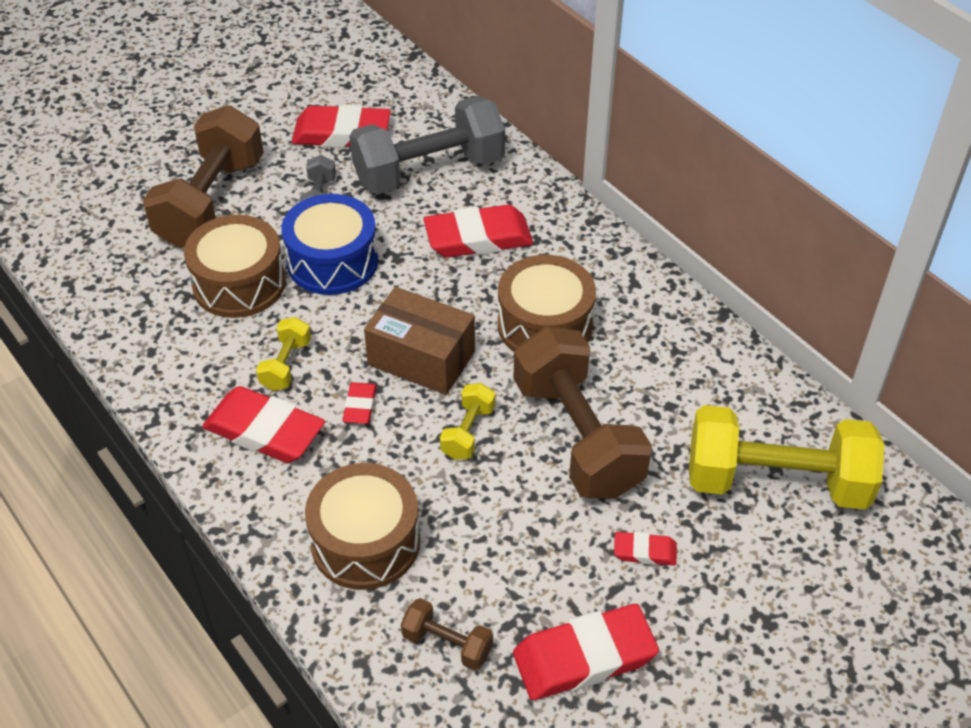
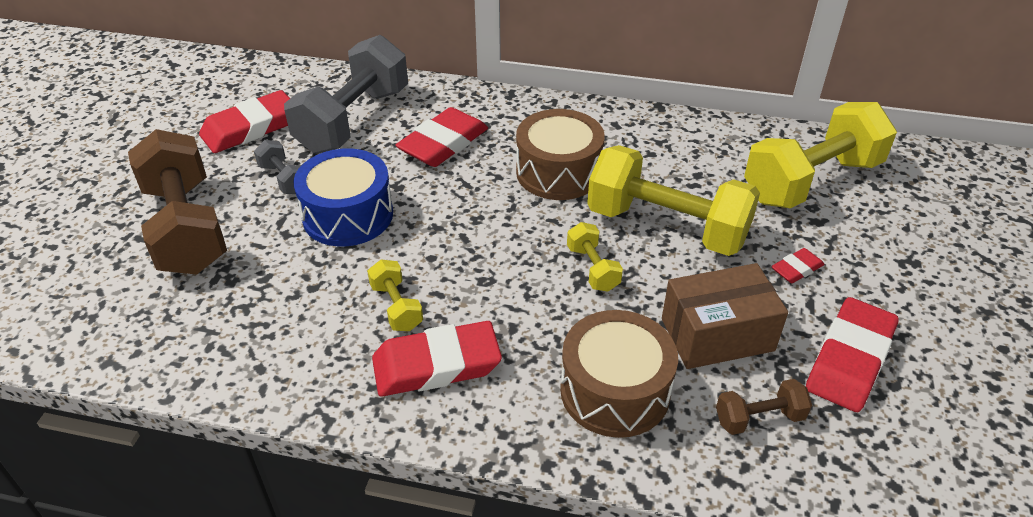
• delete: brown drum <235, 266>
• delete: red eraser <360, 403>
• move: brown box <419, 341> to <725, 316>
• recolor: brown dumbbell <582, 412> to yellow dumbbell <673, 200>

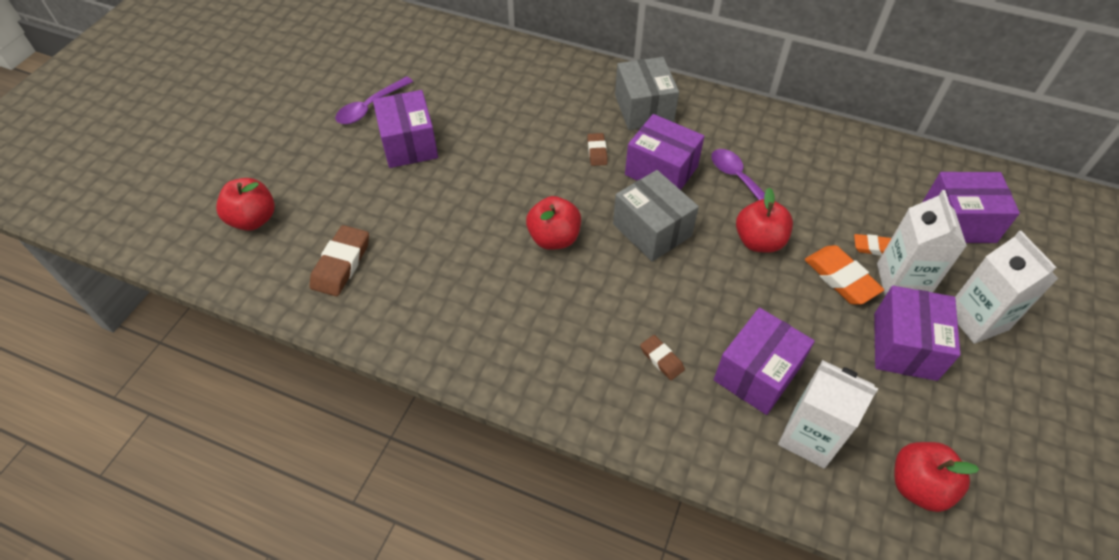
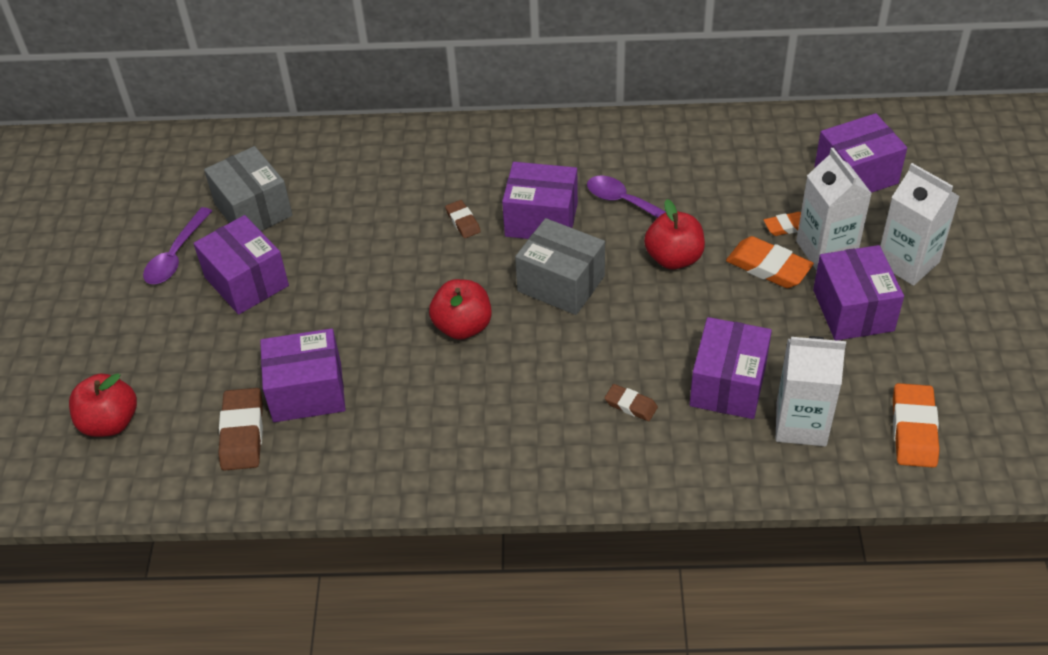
• insert: purple box <303, 375>
• move: grey box <647, 93> to <248, 188>
• replace: red apple <936, 477> to orange eraser <916, 425>

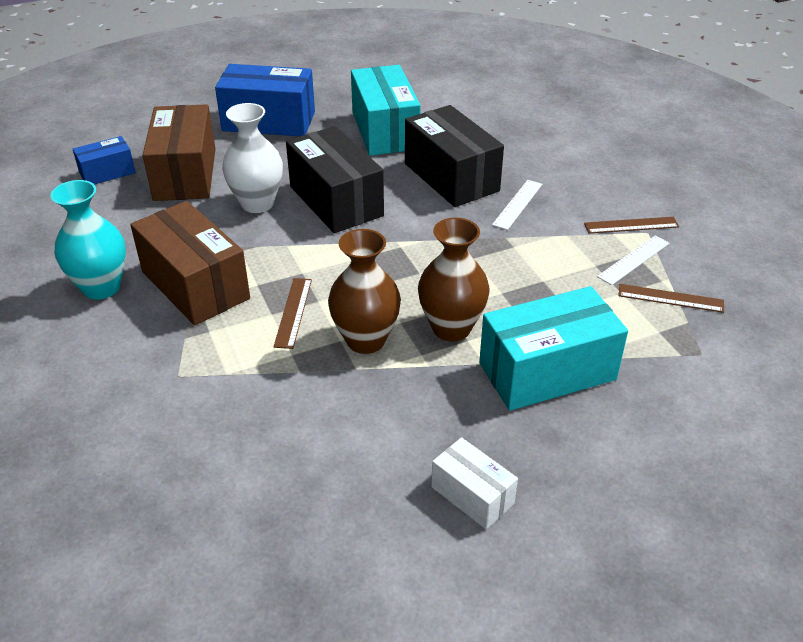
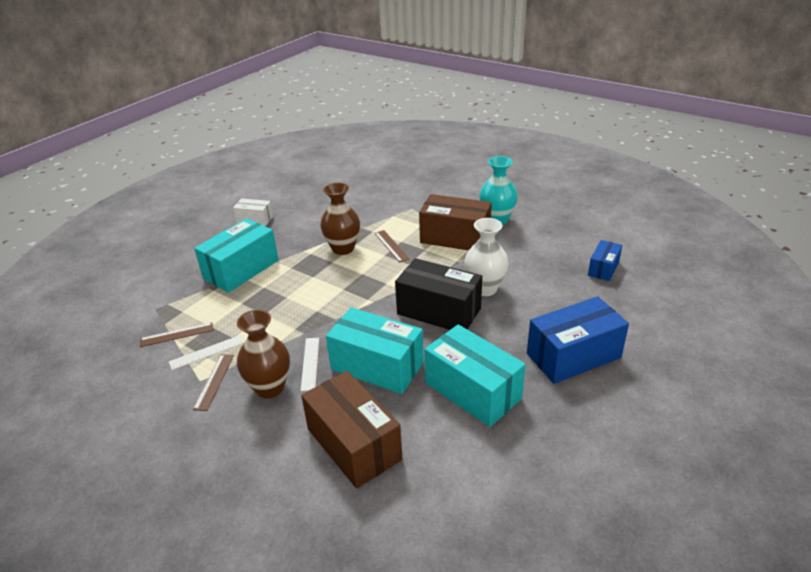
• move: brown box <179, 152> to <352, 430>
• move: brown vase <454, 280> to <263, 354>
• recolor: black box <454, 156> to turquoise box <375, 350>
• rotate: brown ruler <631, 225> = <213, 382> 45 degrees counterclockwise
• rotate: white ruler <633, 260> = <206, 352> 45 degrees clockwise

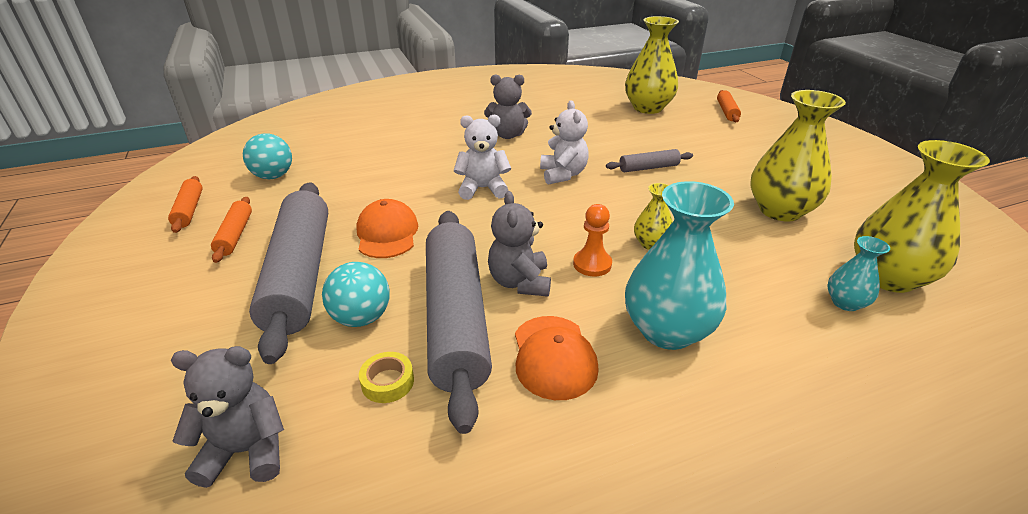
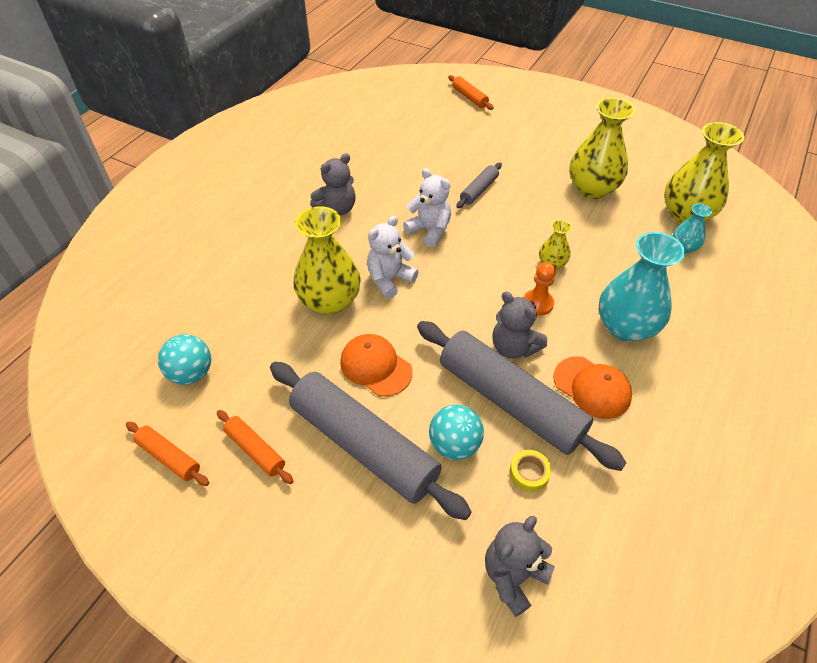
• move: yellow vase <652, 65> to <327, 260>

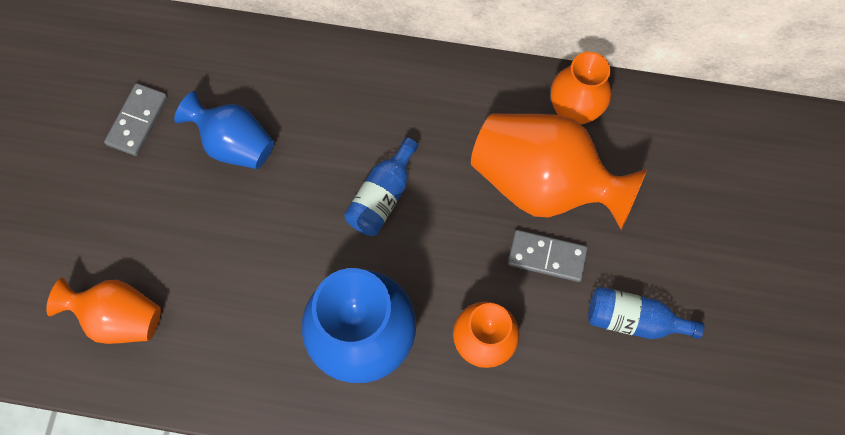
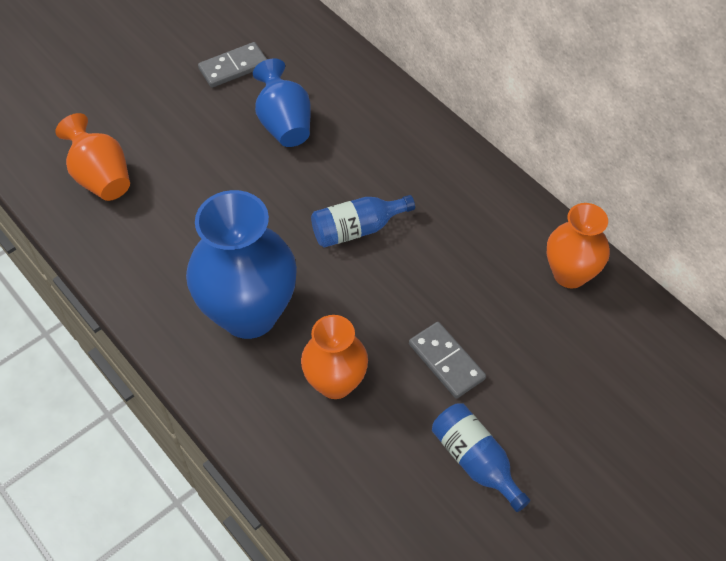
• delete: orange vase <559, 171>

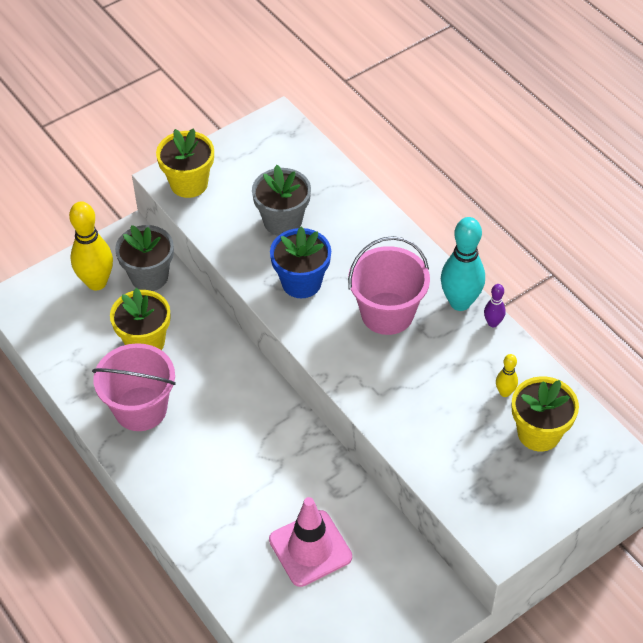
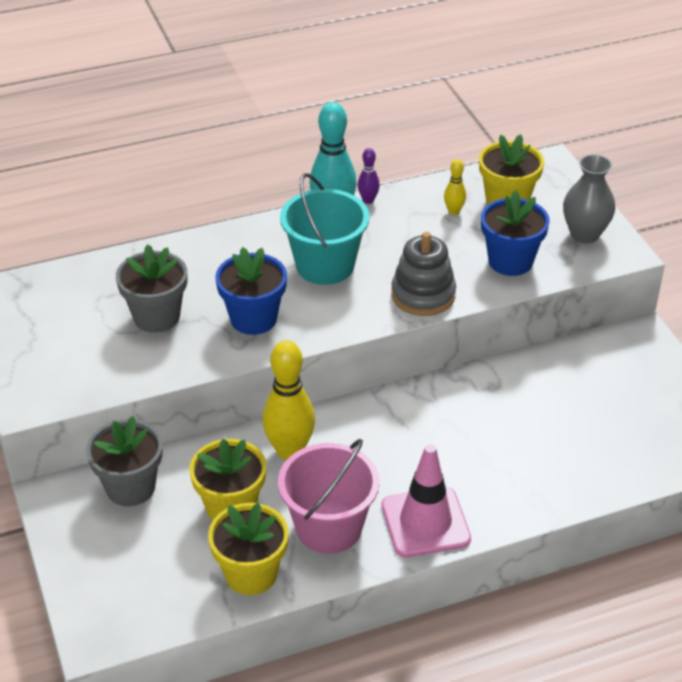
• insert: grey stacking toy <423, 274>
• insert: blue flower pot <515, 233>
• insert: grey vase <589, 198>
• move: yellow bowling pin <91, 245> to <288, 400>
• move: yellow flower pot <185, 163> to <248, 549>
• move: pink traffic cone <310, 542> to <426, 501>
• recolor: pink bucket <389, 285> to turquoise bucket <325, 229>

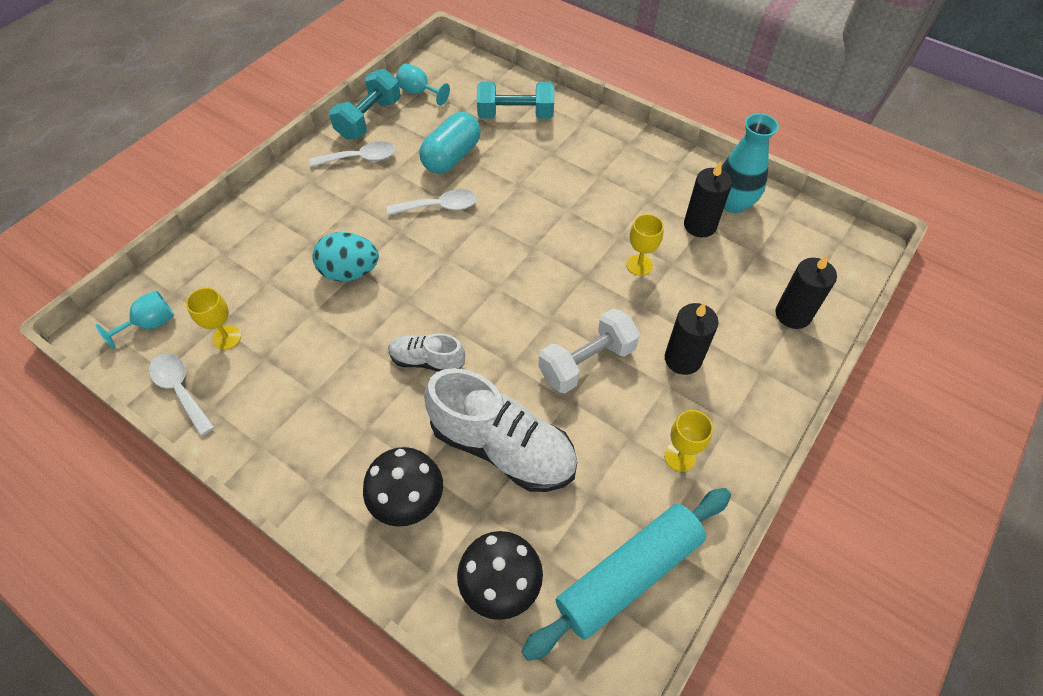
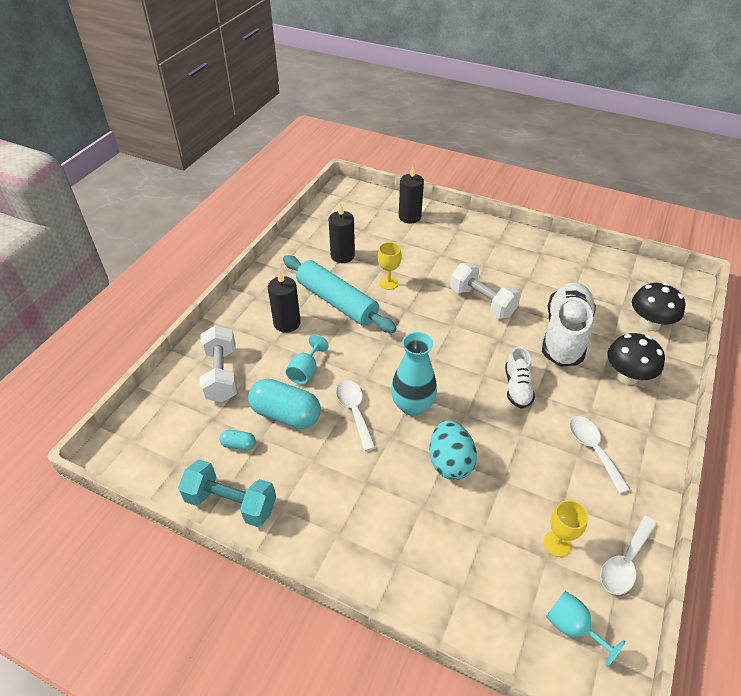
• delete: yellow goblet <688, 441>
• insert: turquoise capsule <237, 440>
• move: white spoon <353, 154> to <599, 455>
• move: turquoise goblet <423, 85> to <307, 360>
• move: turquoise rolling pin <626, 574> to <340, 294>
• move: black candle <691, 338> to <284, 302>
• move: turquoise vase <750, 163> to <414, 374>
• recolor: turquoise dumbbell <515, 100> to white dumbbell <218, 363>

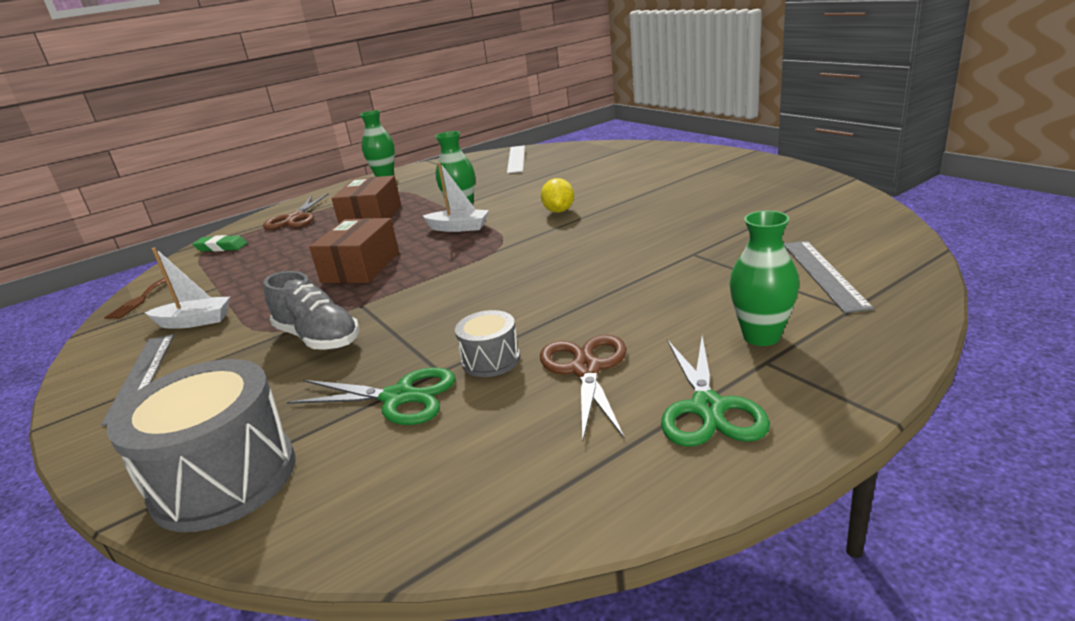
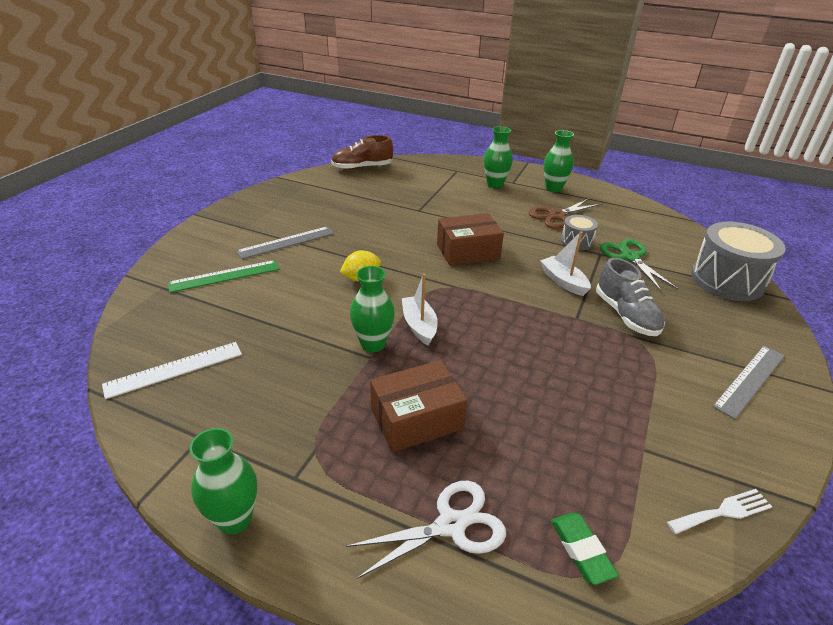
• insert: green ruler <223, 276>
• insert: brown shoe <362, 152>
• move: white boat <187, 288> to <565, 263>
• move: brown box <354, 250> to <470, 239>
• move: grey ruler <829, 277> to <285, 242>
• replace: green scissors <715, 391> to green vase <559, 161>
• recolor: brown fork <136, 298> to white fork <719, 511>
• recolor: brown scissors <296, 211> to white scissors <426, 530>
• rotate: grey shoe <312, 310> = <630, 297> 150 degrees clockwise

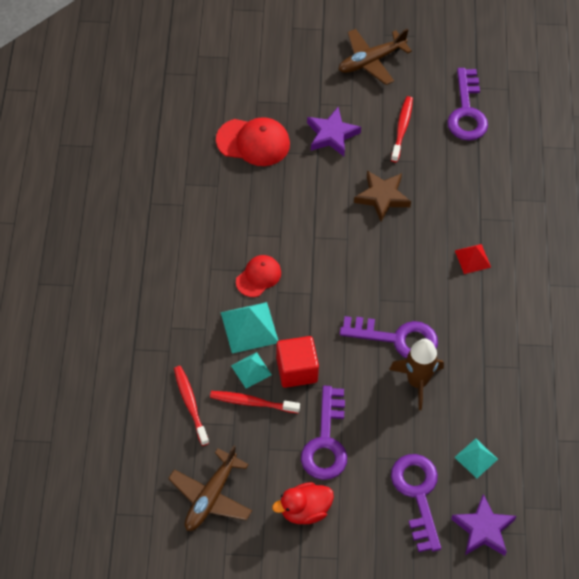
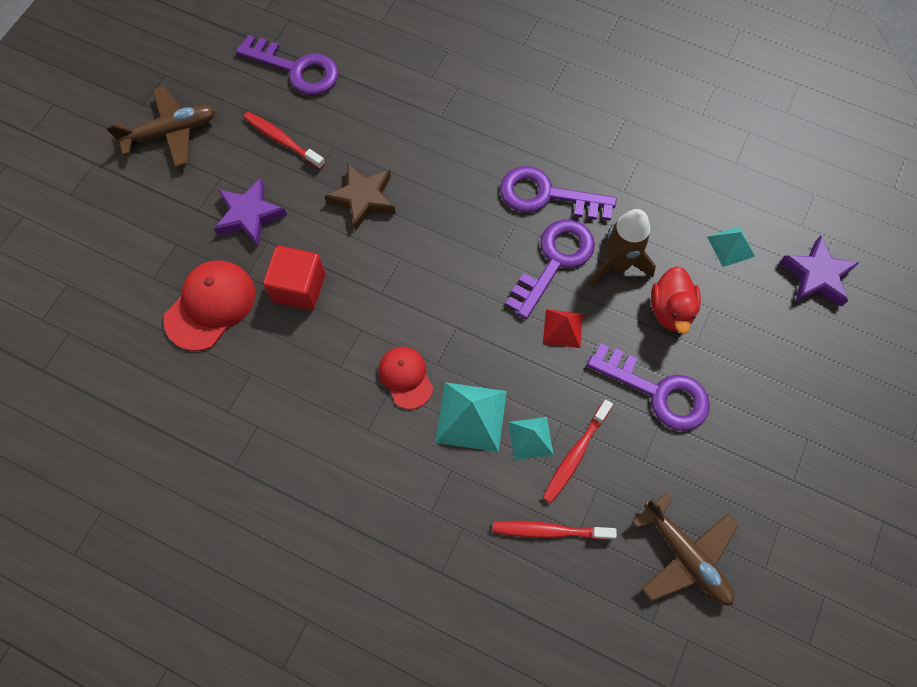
• move: red duck <303, 503> to <676, 300>
• move: red cube <297, 362> to <294, 277>
• move: purple key <416, 503> to <558, 193>
• move: red pyramid <473, 259> to <563, 328>
• rotate: brown plane <375, 56> = <161, 126> 105 degrees counterclockwise

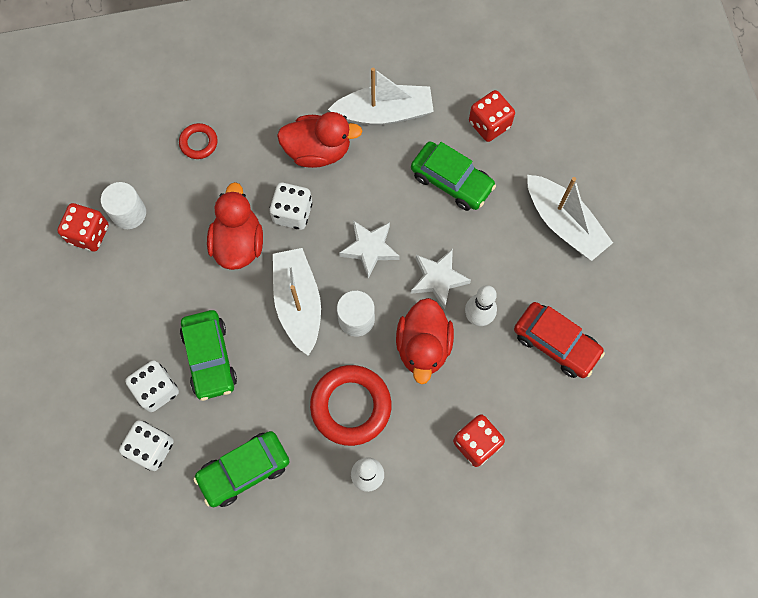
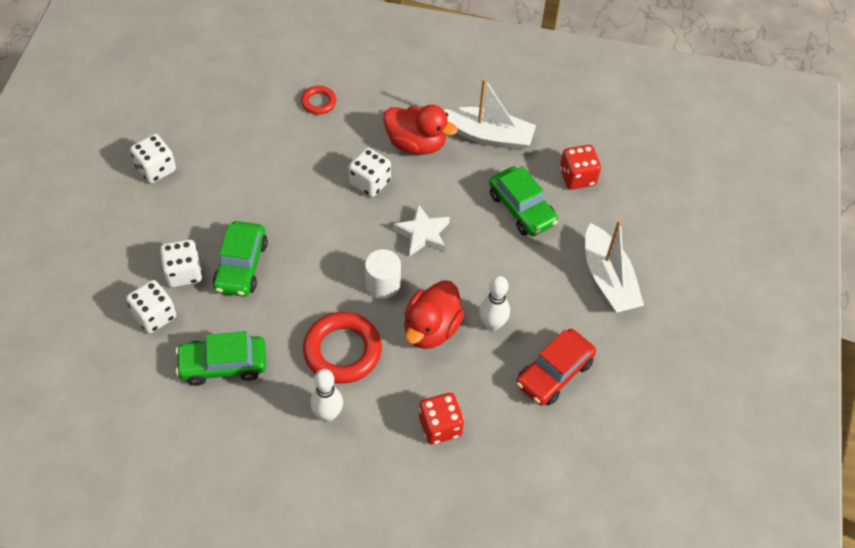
• delete: red dice <83, 227>
• delete: white cylinder <123, 205>
• delete: red duck <235, 226>
• delete: white boat <297, 302>
• delete: white star <441, 279>
• insert: white dice <153, 158>
• rotate: red car <559, 340> = <556, 367> 75 degrees clockwise

